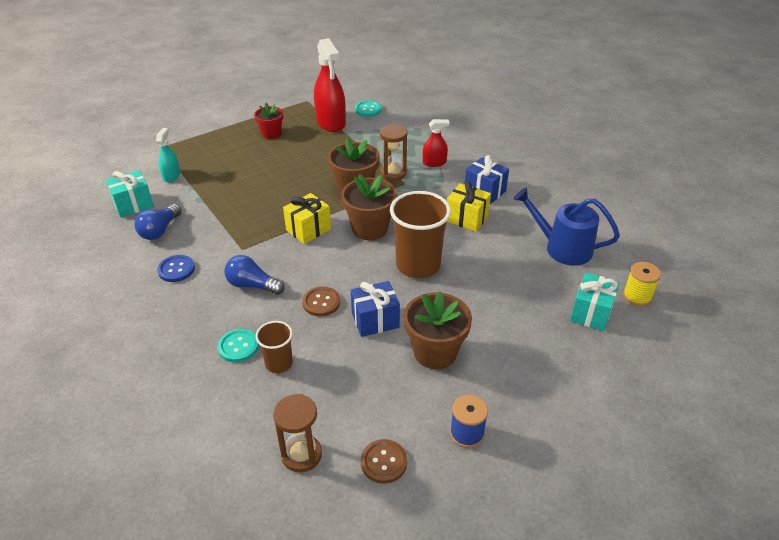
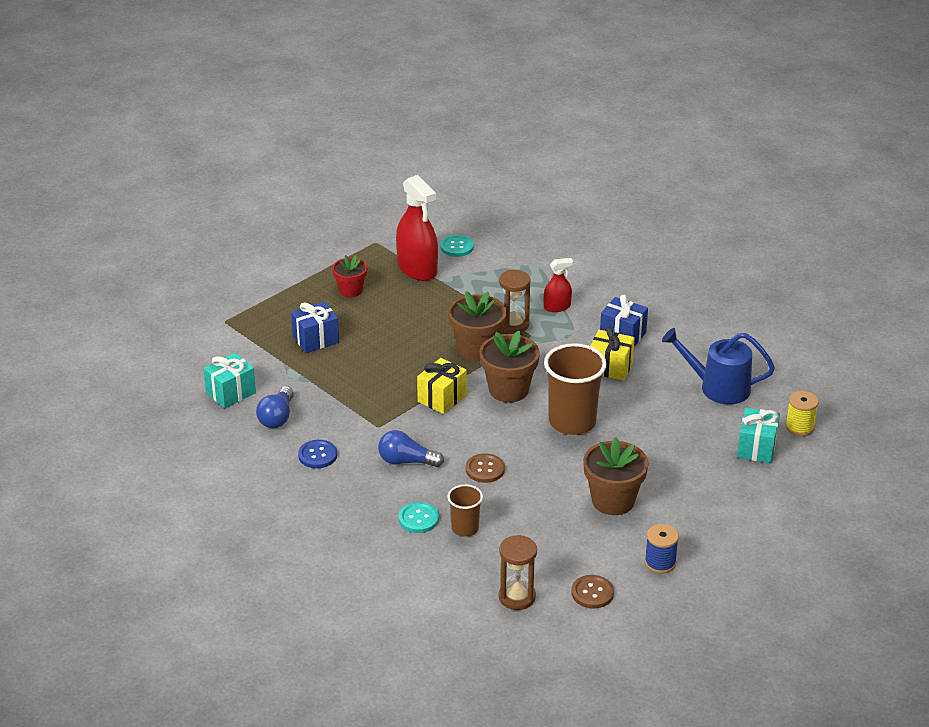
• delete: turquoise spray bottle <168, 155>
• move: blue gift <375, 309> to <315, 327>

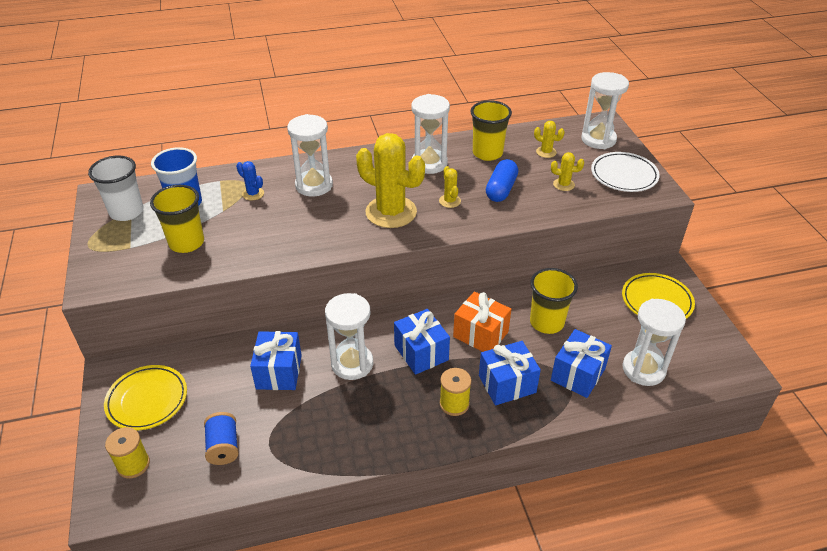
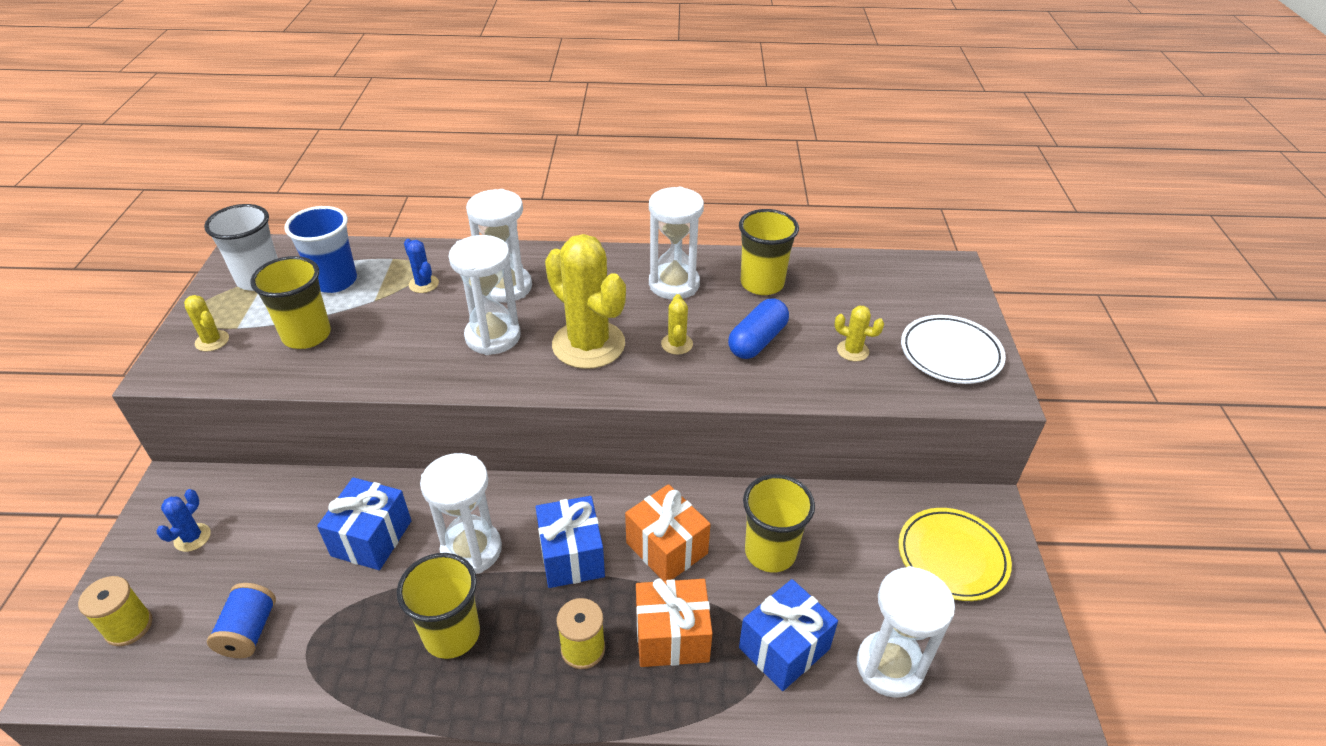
• insert: yellow cup <438, 606>
• move: yellow cactus <549, 139> to <206, 323>
• move: white hourglass <605, 110> to <485, 295>
• replace: yellow plate <145, 398> to blue cactus <183, 520>
• recolor: blue gift <510, 373> to orange gift <674, 622>

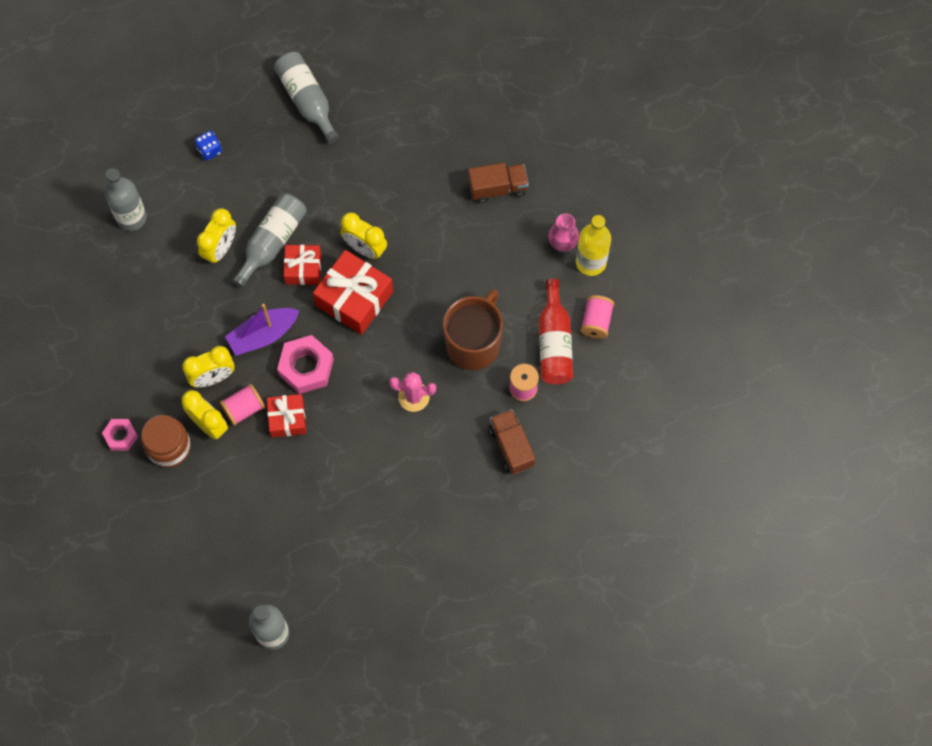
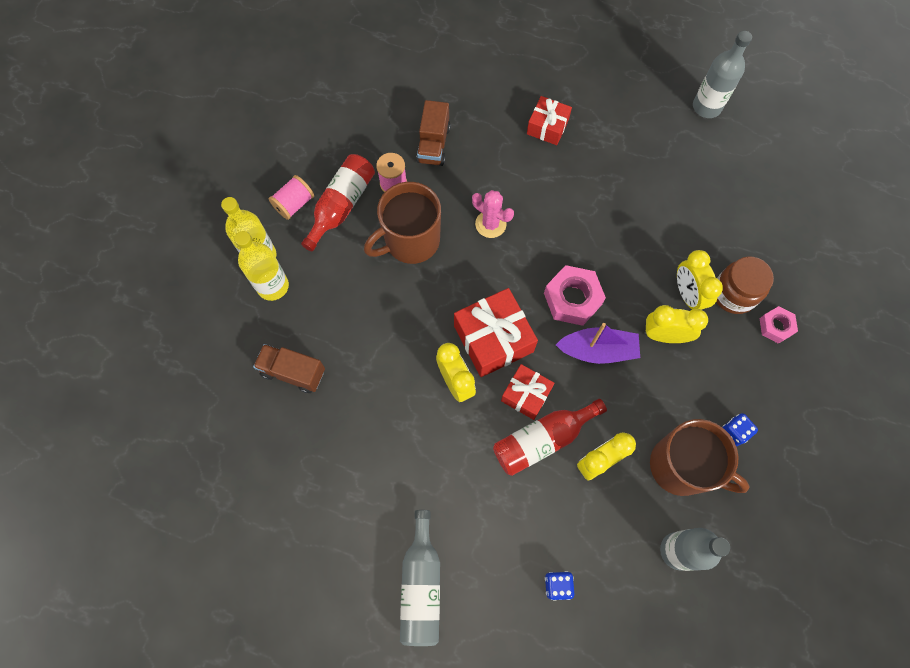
• delete: pink spool <242, 404>
• insert: brown mug <700, 457>
• insert: blue dice <740, 429>
• move: red gift <286, 416> to <549, 120>
• replace: pink vase <563, 232> to yellow bottle <262, 266>
• recolor: grey bottle <269, 240> to red bottle <550, 437>

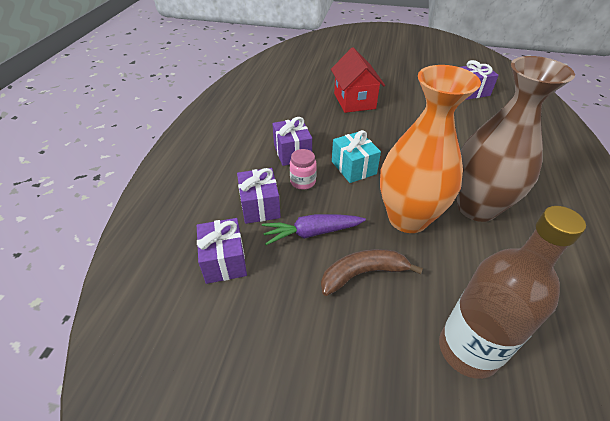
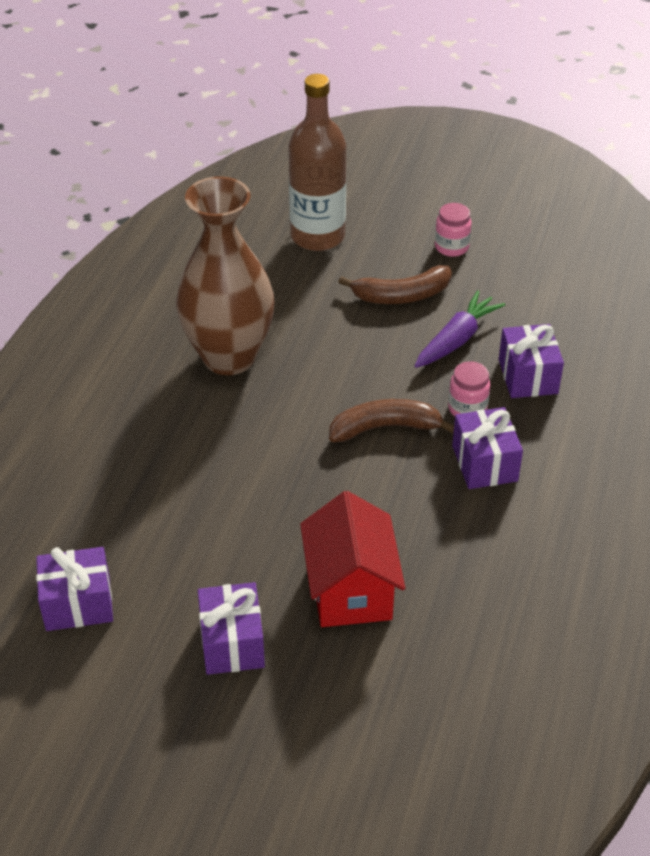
• delete: orange vase <430, 149>
• insert: pink jar <453, 230>
• move: purple gift <222, 251> to <231, 628>
• replace: turquoise gift <356, 156> to brown banana <391, 420>
• rotate: purple carrot <314, 229> = <460, 329> 45 degrees counterclockwise

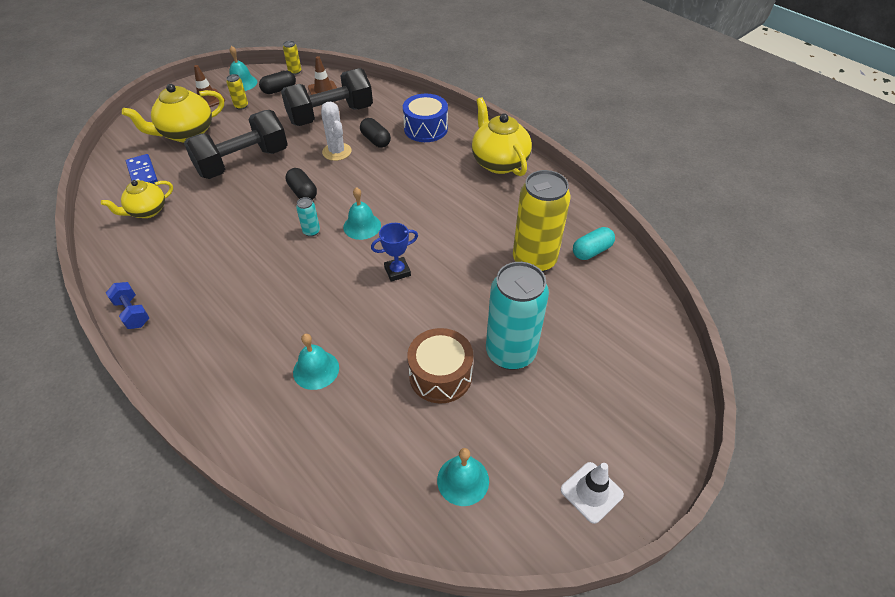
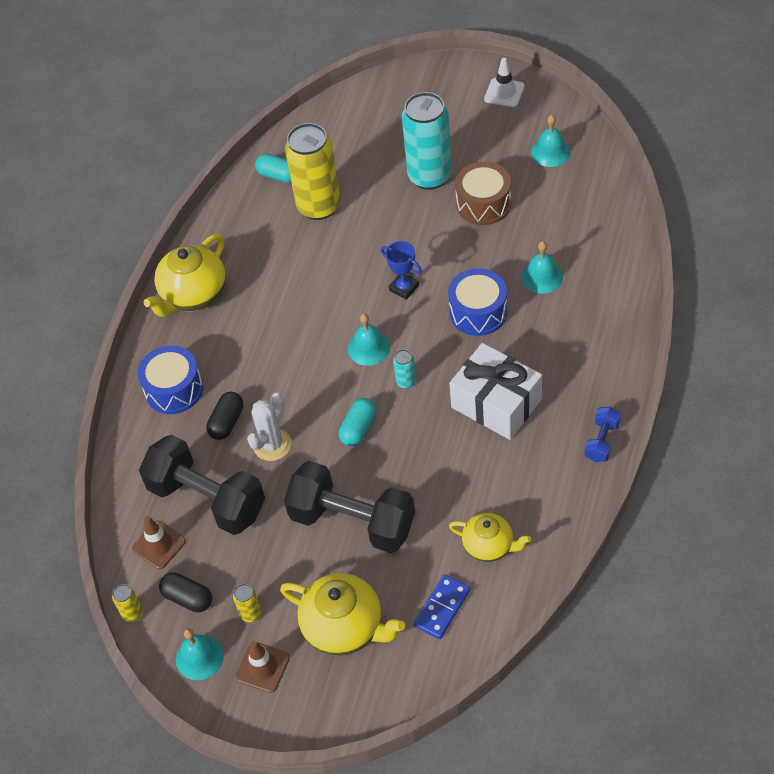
• insert: blue drum <477, 302>
• insert: white gift <495, 391>
• recolor: black capsule <301, 184> to turquoise capsule <357, 422>

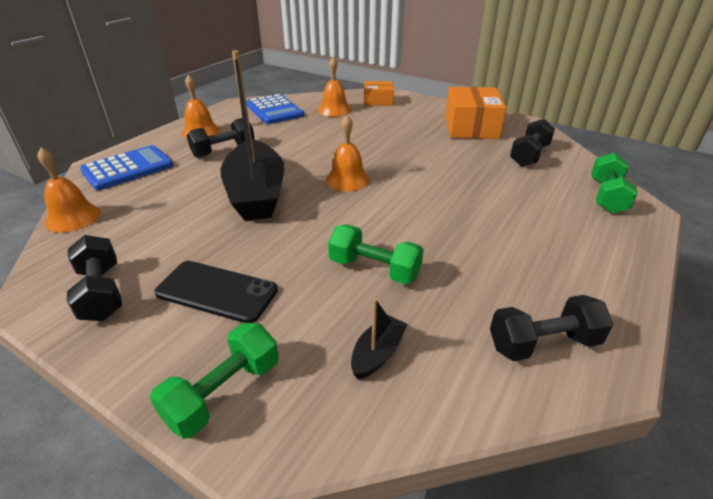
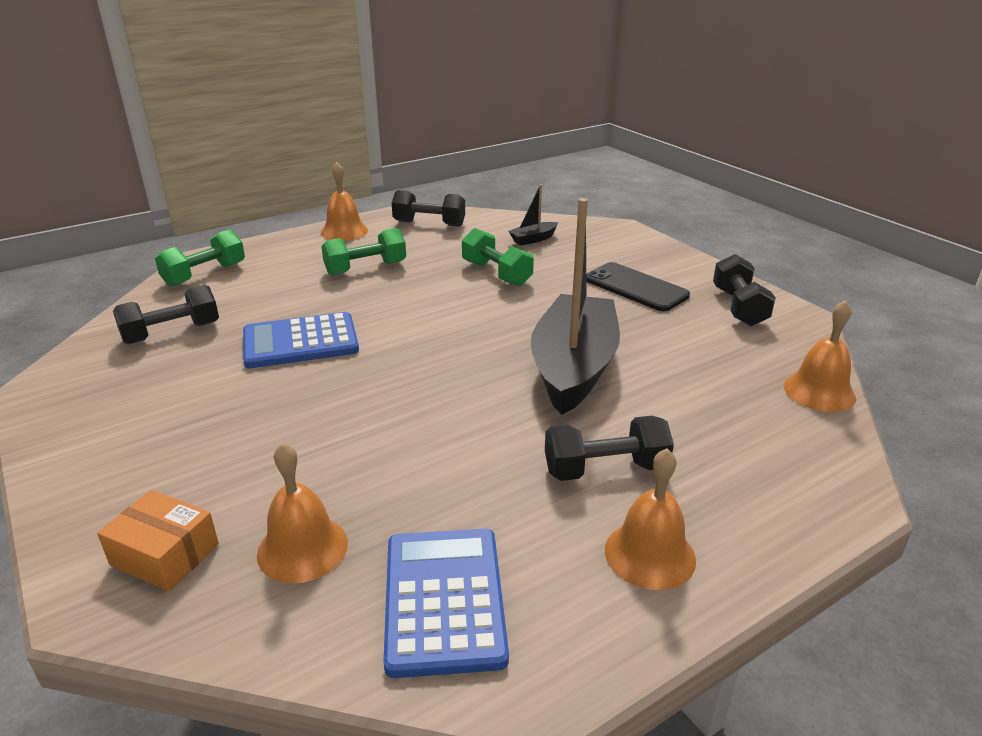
• delete: orange box <476, 113>
• move: blue calculator <127, 167> to <301, 340>
• move: green dumbbell <214, 381> to <363, 251>
• move: orange bell <348, 153> to <344, 201>

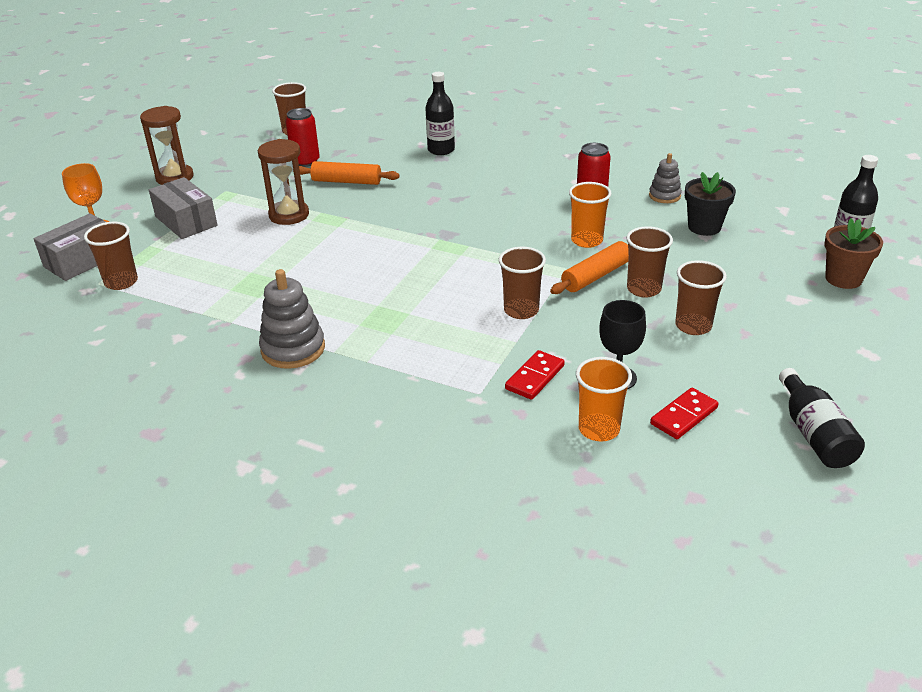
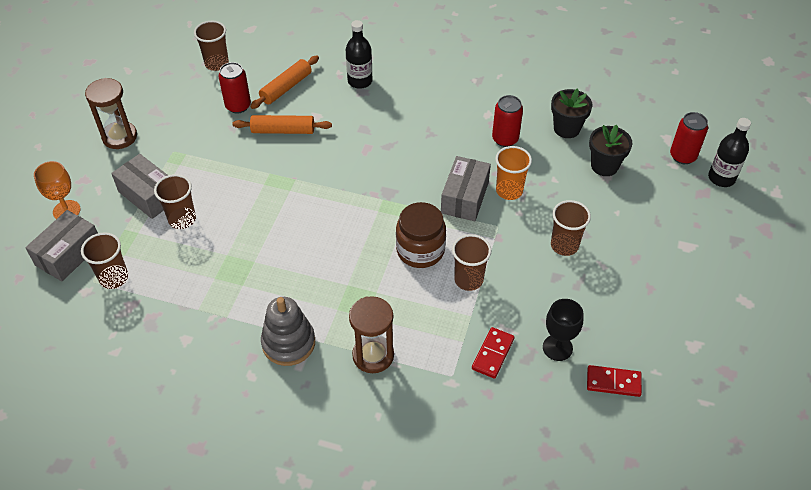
• delete: orange cup <604, 399>
• delete: black bottle <822, 418>
• delete: brown flower pot <853, 253>
• insert: brown jar <421, 235>
• insert: grey box <466, 188>
• insert: red can <689, 138>
• move: brown hourglass <283, 182> to <371, 334>
• move: orange rolling pin <589, 267> to <284, 82>
• move: brown cup <701, 297> to <175, 201>
• replace: grey stacking toy <665, 178> to black flower pot <571, 113>
• rotate: red domino <684, 413> = <614, 381> 60 degrees clockwise

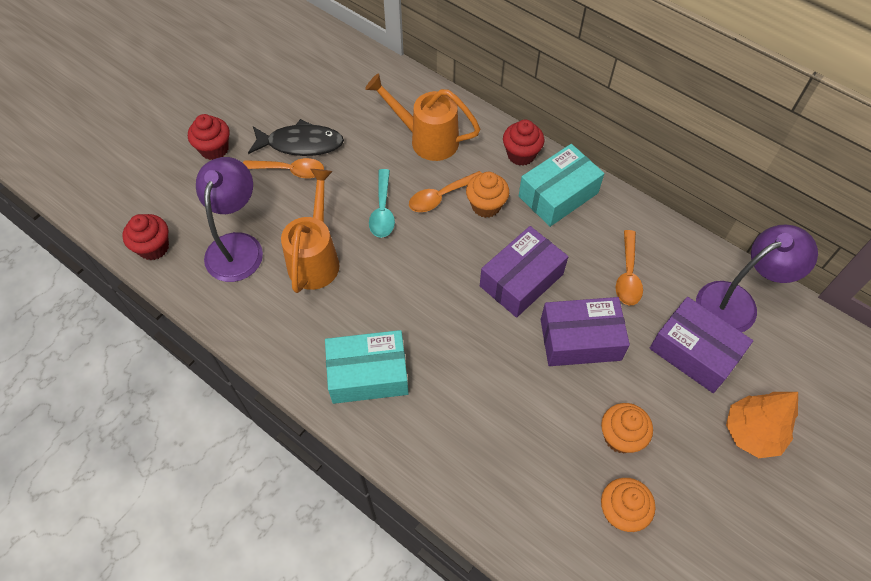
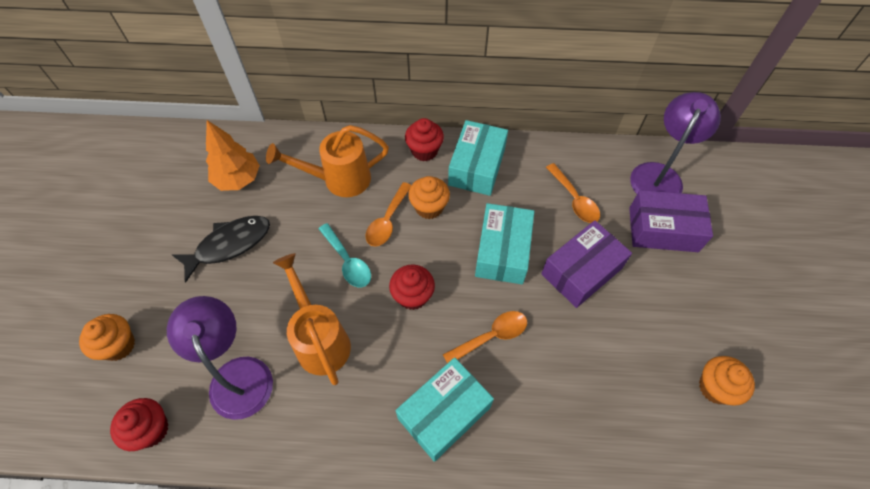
• move: red cupcake <208, 137> to <412, 287>
• move: orange spoon <283, 168> to <485, 337>
• move: orange cupcake <627, 428> to <107, 337>
• move: orange tree <762, 425> to <233, 155>
• recolor: purple box <524, 272> to turquoise box <505, 243>

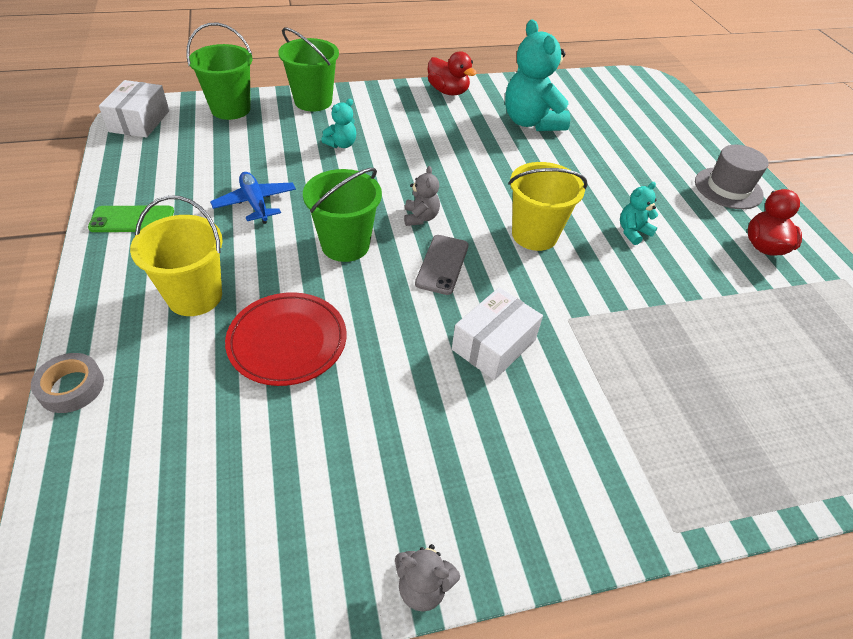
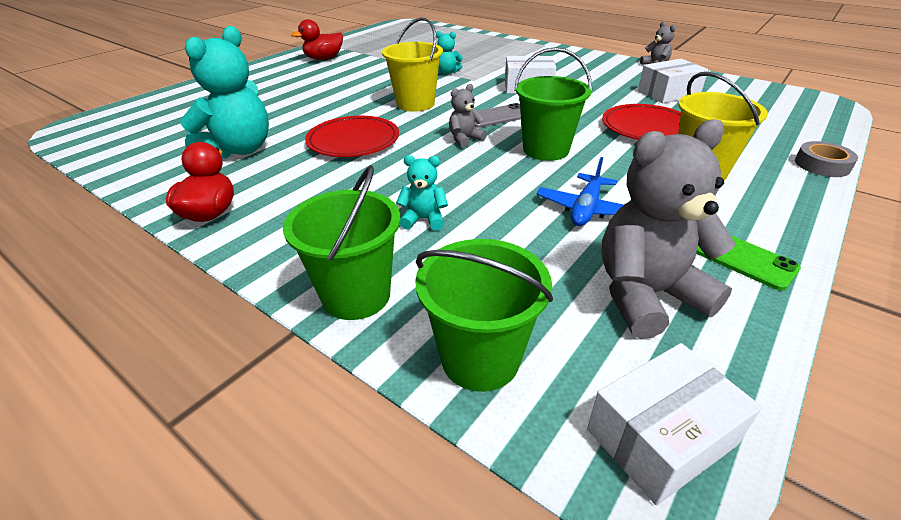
• delete: grey hat <732, 177>
• insert: red plate <352, 136>
• insert: grey teddy bear <668, 229>
• insert: white box <673, 81>
• move: turquoise teddy bear <639, 213> to <449, 52>

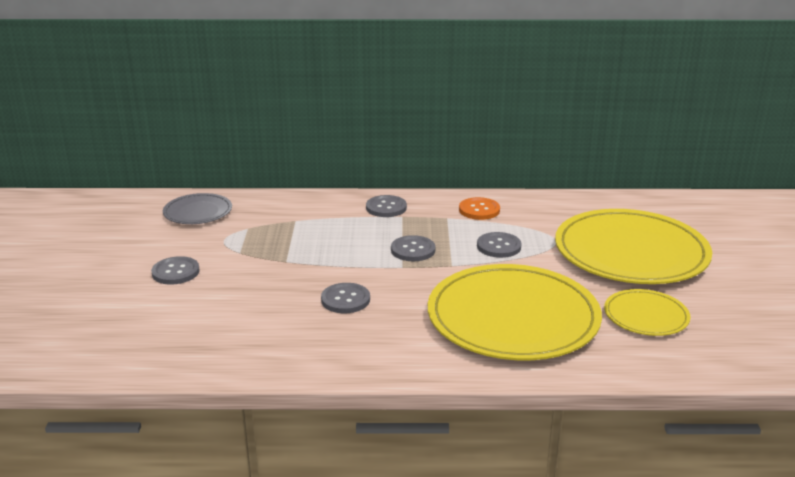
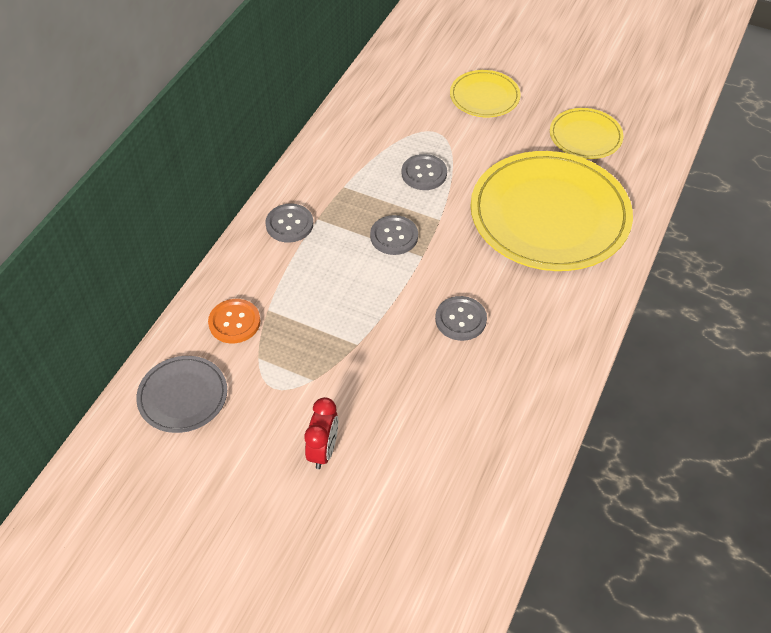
• move: orange button <479, 208> to <234, 321>
• replace: grey button <175, 270> to red clock <321, 433>
• resize: yellow plate <633, 246> = <485, 93> x0.49

